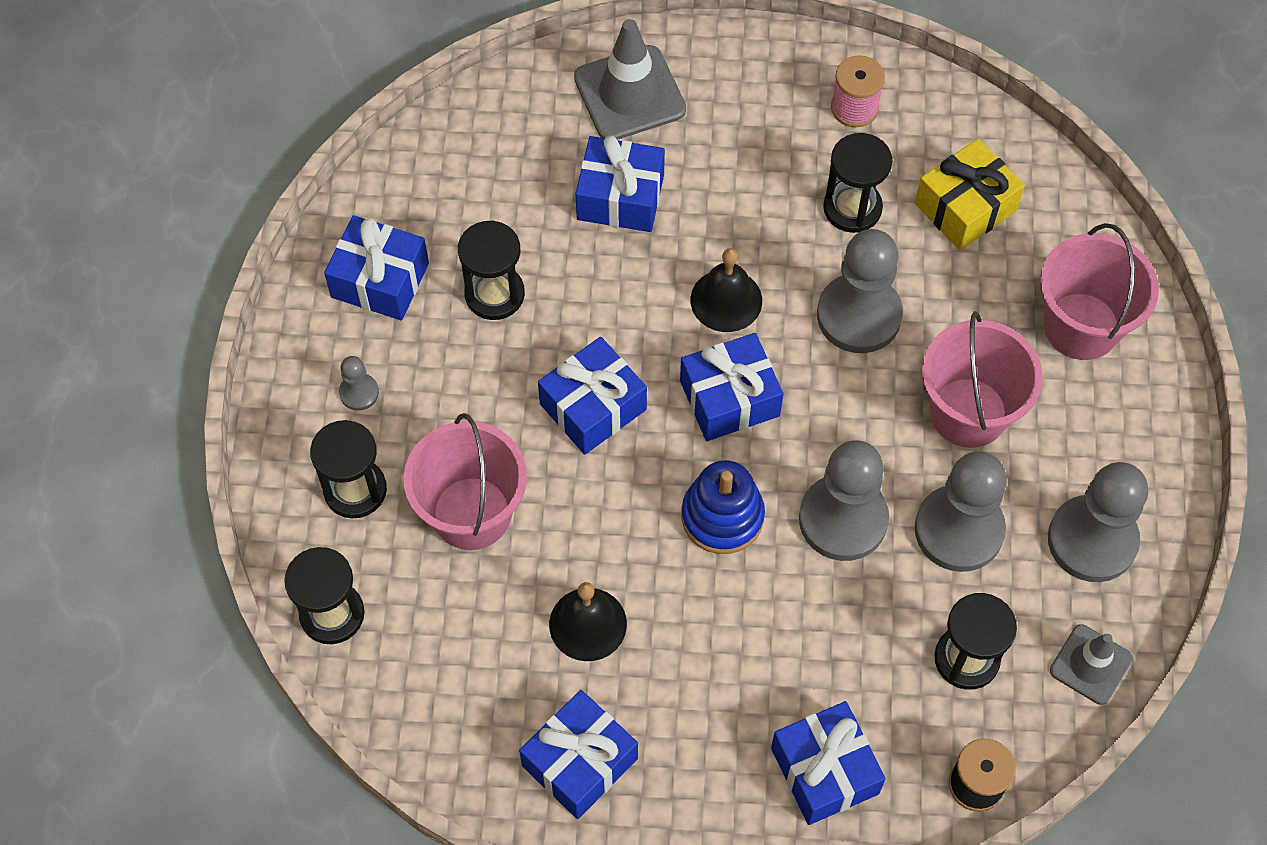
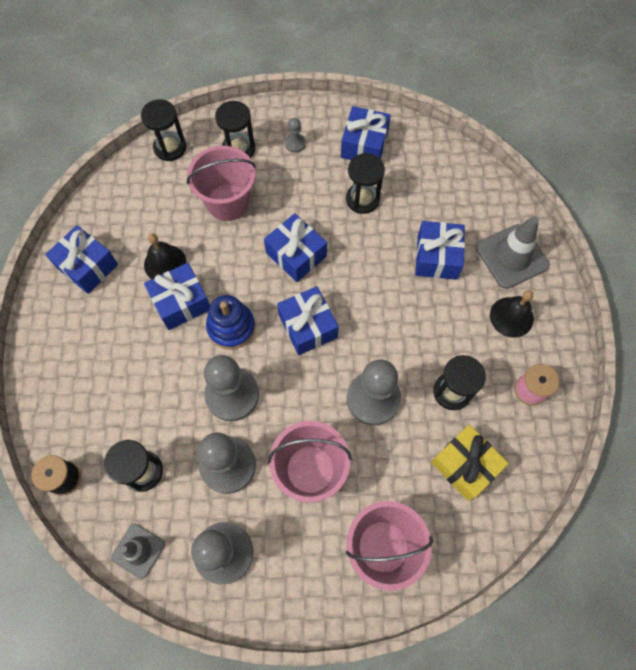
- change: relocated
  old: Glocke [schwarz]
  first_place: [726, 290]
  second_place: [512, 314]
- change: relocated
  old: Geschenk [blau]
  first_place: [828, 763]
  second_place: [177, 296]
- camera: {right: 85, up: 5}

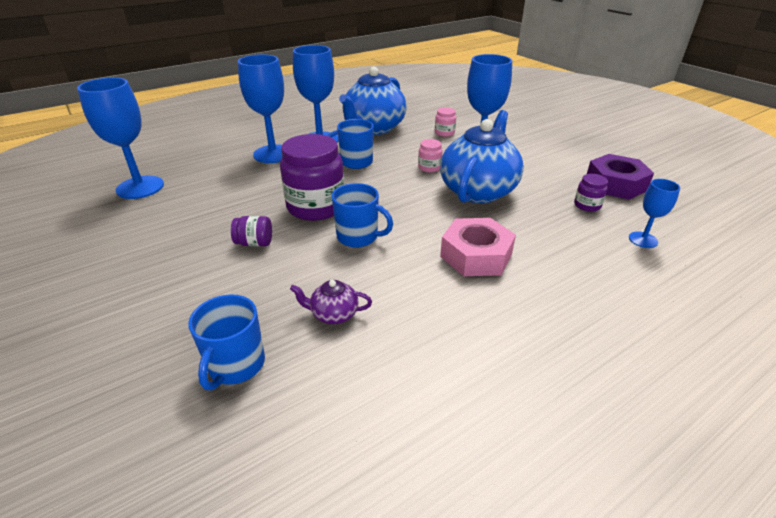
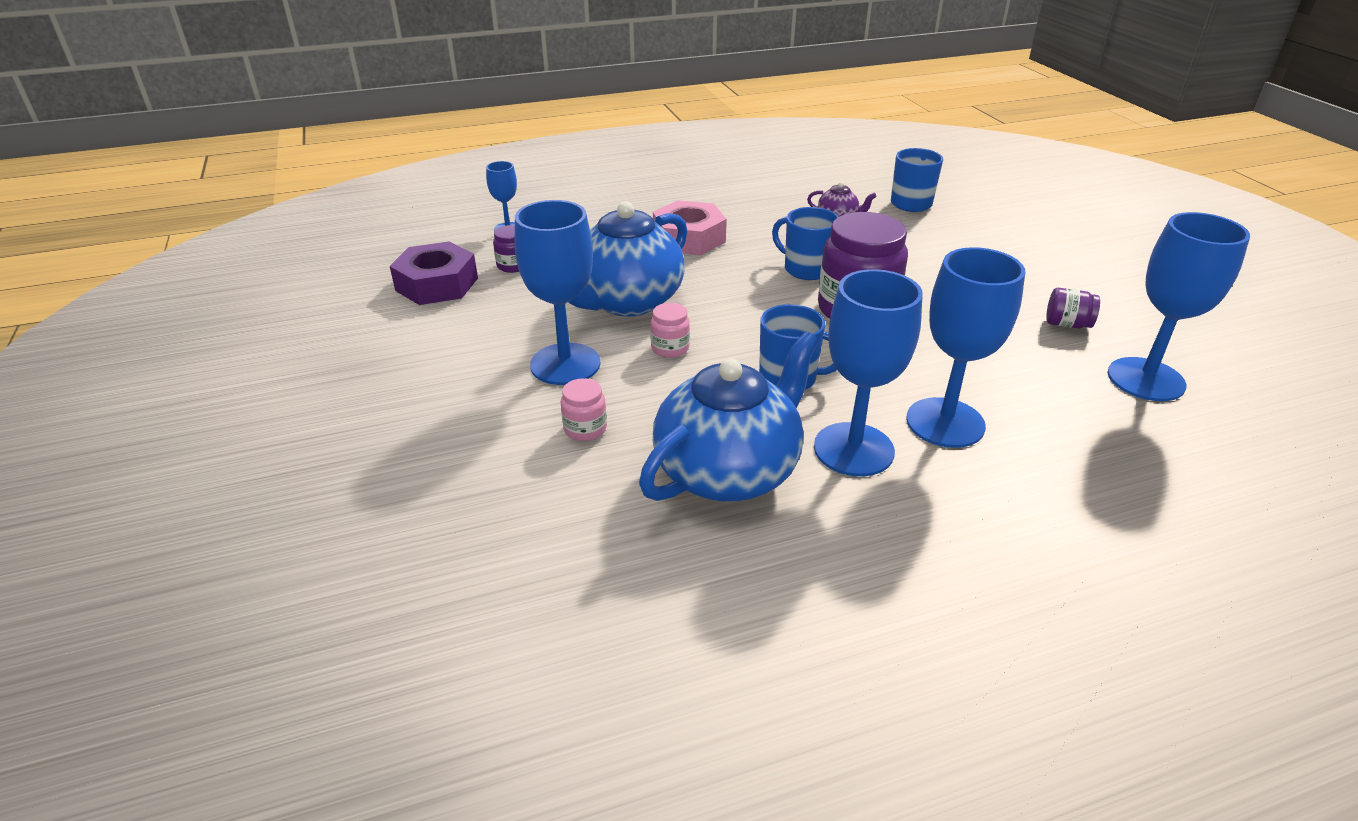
- change: relocated
  old: Einmachglas [lila]
  first_place: [251, 231]
  second_place: [1073, 308]
- camera: {right: -165, up: 0}

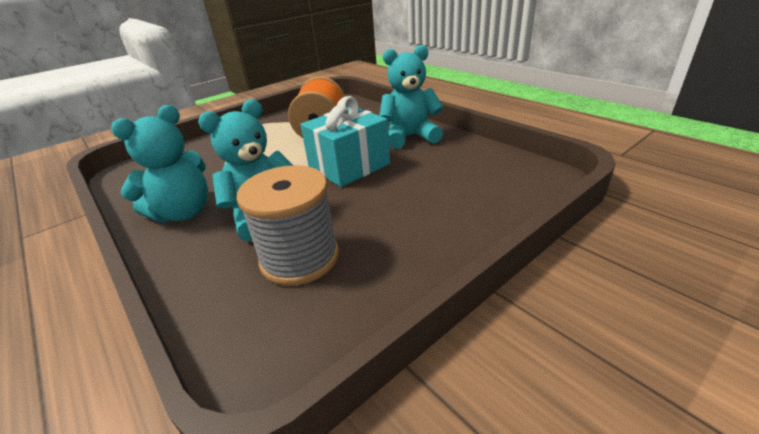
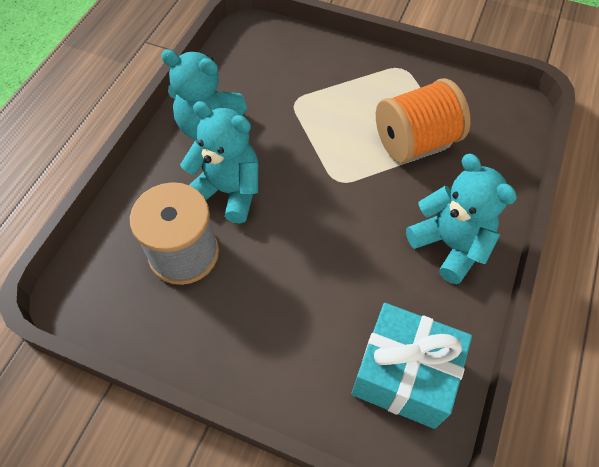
- change: relocated
  old: Geschenk [türkis]
  first_place: [345, 141]
  second_place: [412, 366]
- camera: {right: 60, up: 25}

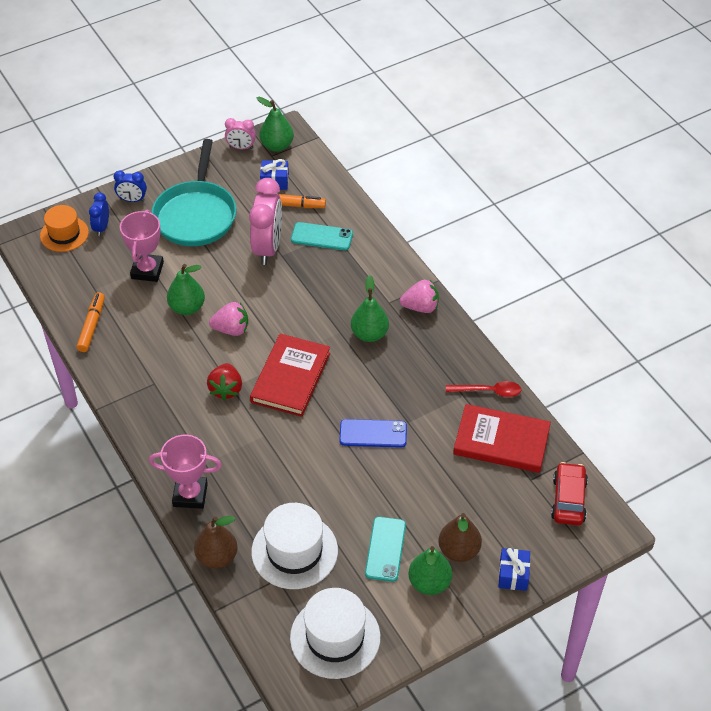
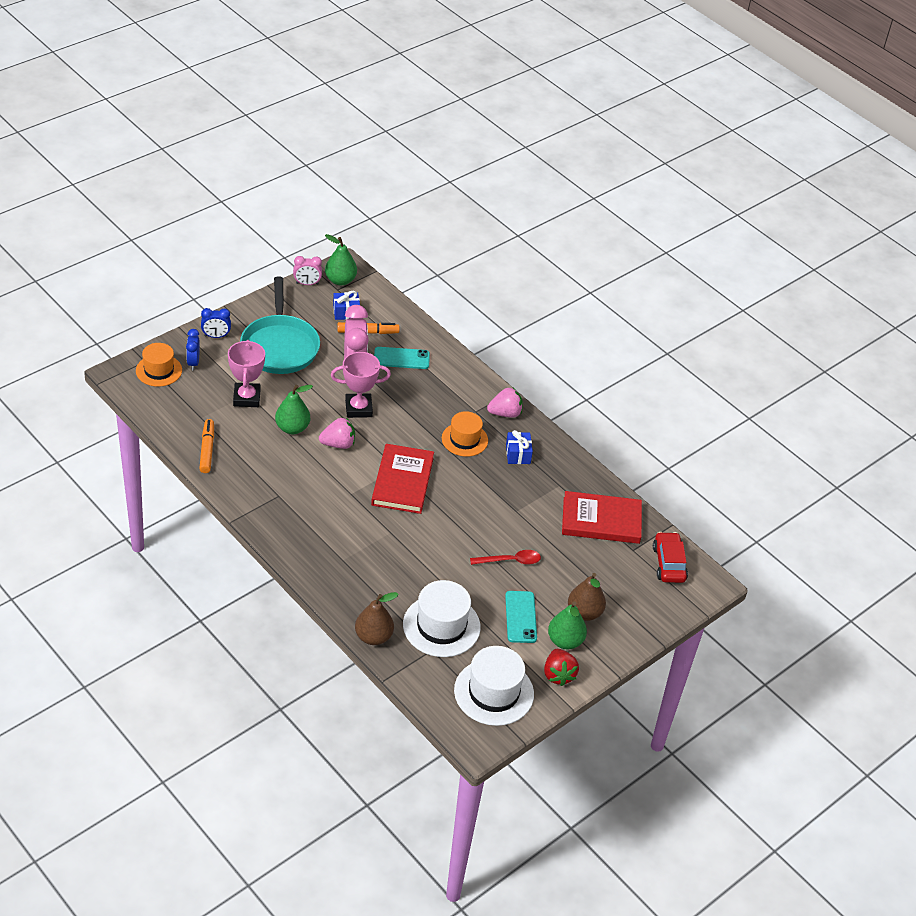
- change: relocated
  old: Pokal [rosa]
  first_place: [185, 471]
  second_place: [361, 385]
- change: relocated
  old: Erdbeere [rot]
  first_place: [224, 382]
  second_place: [561, 667]
- change: missing
  old: Handy [blau]
  first_place: [373, 433]
- change: exchanged
  old: Birne [grün]
  new: Hut [orange]
  first_place: [370, 308]
  second_place: [465, 434]
- change: relocated
  old: Löffel [rot]
  first_place: [483, 389]
  second_place: [505, 557]
- change: relocated
  old: Geschenk [blau]
  first_place: [514, 569]
  second_place: [519, 447]
- camera: {right: -15, up: -5}

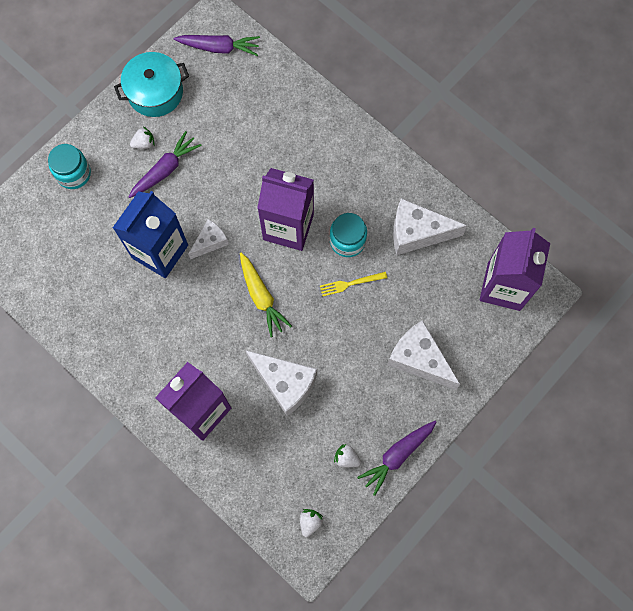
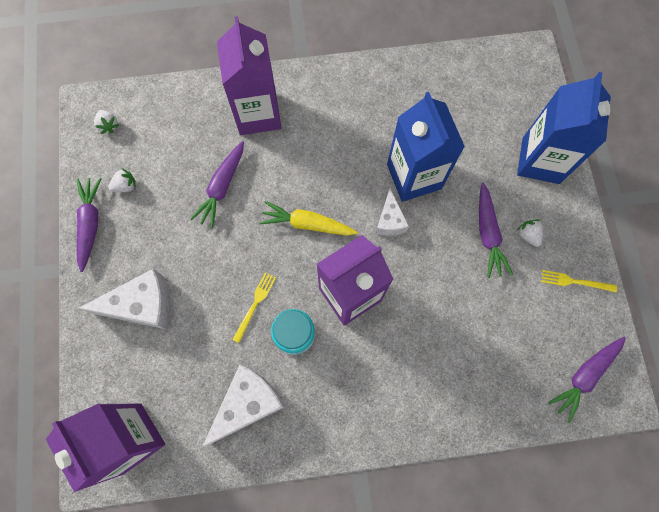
- change: exchanged
  old: Einmachglas [türkis]
  new: Getränkekarton [blau]
  first_place: [69, 166]
  second_place: [564, 128]
- change: exchanged
  old: Kochtopf [türkis]
  new: Gabel [gelb]
  first_place: [151, 84]
  second_place: [579, 281]
- change: spun
  old: Erdbeere [weiß]
  first_place: [142, 138]
  second_place: [530, 233]
  degrees: 135
- change: exchanged
  old: Käse [weiß]
  new: Karotte [lila]
  first_place: [281, 383]
  second_place: [217, 185]
- camera: {right: 130, up: 0}

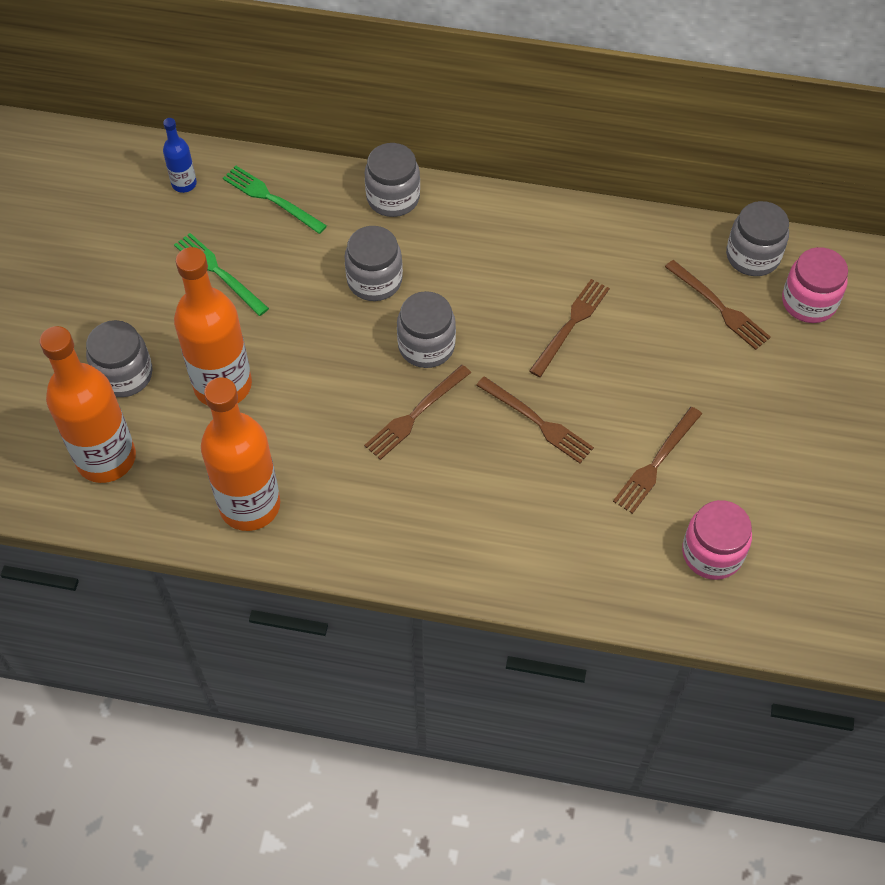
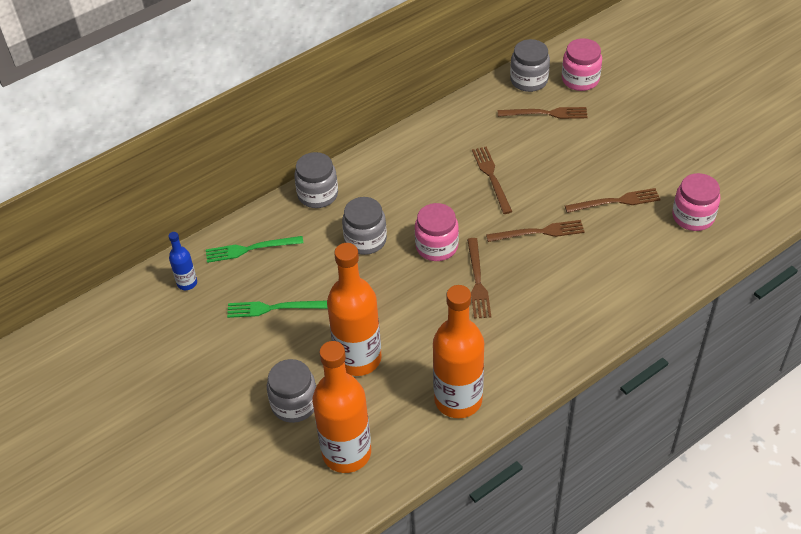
- change: colour
  old: Einmachglas [grau]
  new: Einmachglas [rosa]
  first_place: [426, 329]
  second_place: [437, 232]
- change: spun
  old: Gabel [braun]
  first_place: [657, 460]
  second_place: [613, 200]
  degrees: -90
- camera: {right: -45, up: -10}

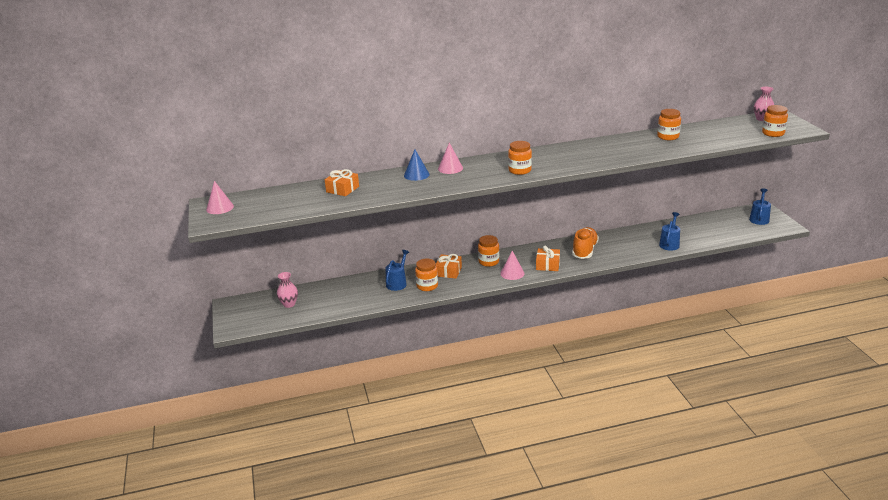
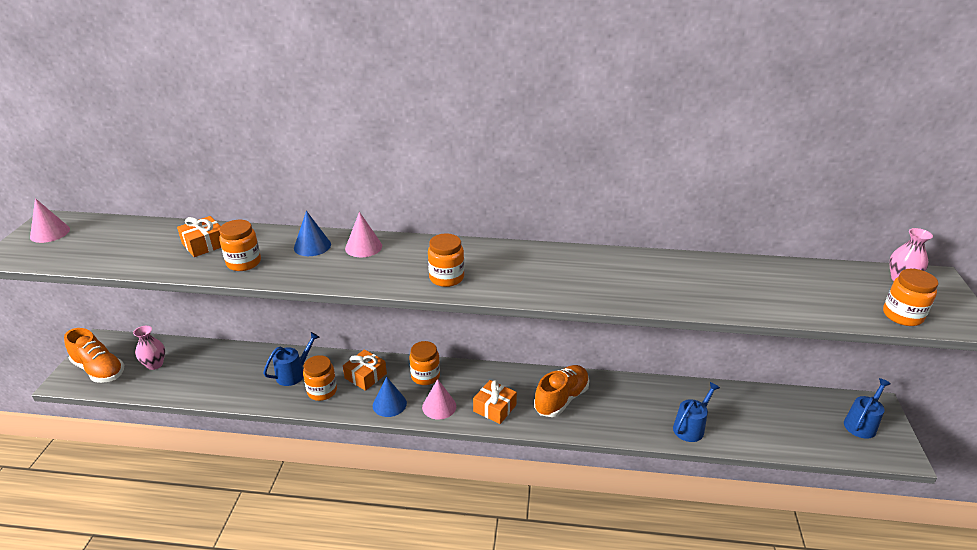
- change: relocated
  old: Einmachglas [orange]
  first_place: [669, 124]
  second_place: [240, 245]
- change: appeared
  new: Schuh [orange]
  second_place: [94, 355]
- change: appeared
  new: Kegel [blau]
  second_place: [390, 397]
- camera: {right: 20, up: 5}

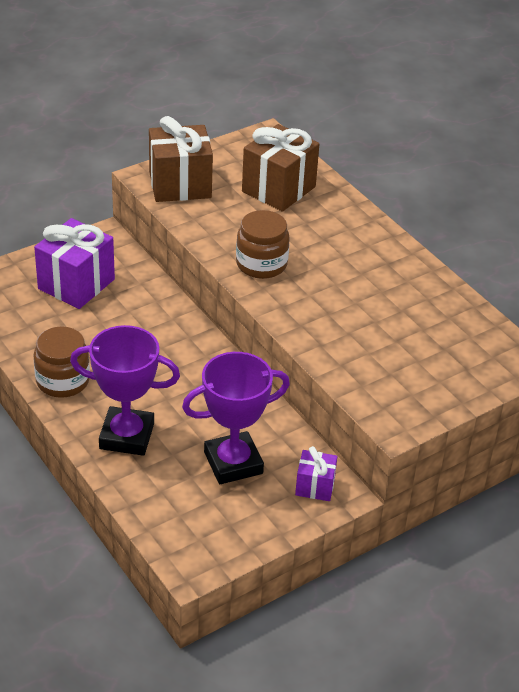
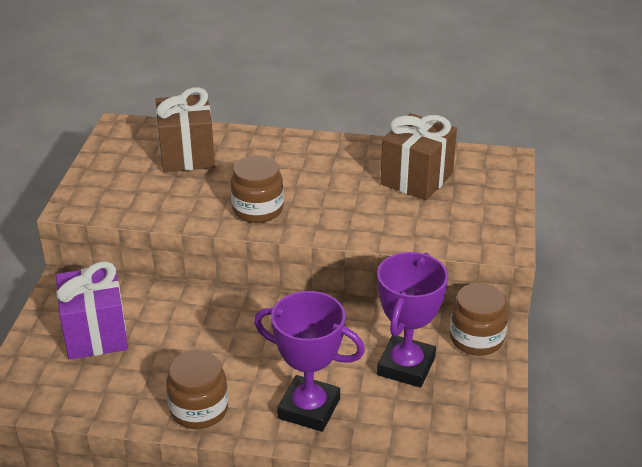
- change: spun
  old: Pokal [lila]
  first_place: [125, 390]
  second_place: [309, 361]
  degrees: 60
- change: relocated
  old: Geschenk [braun]
  first_place: [181, 159]
  second_place: [418, 156]
- change: exchanged
  old: Geschenk [lila]
  new: Einmachglas [braun]
  first_place: [316, 473]
  second_place: [479, 319]
- camera: {right: -45, up: -5}

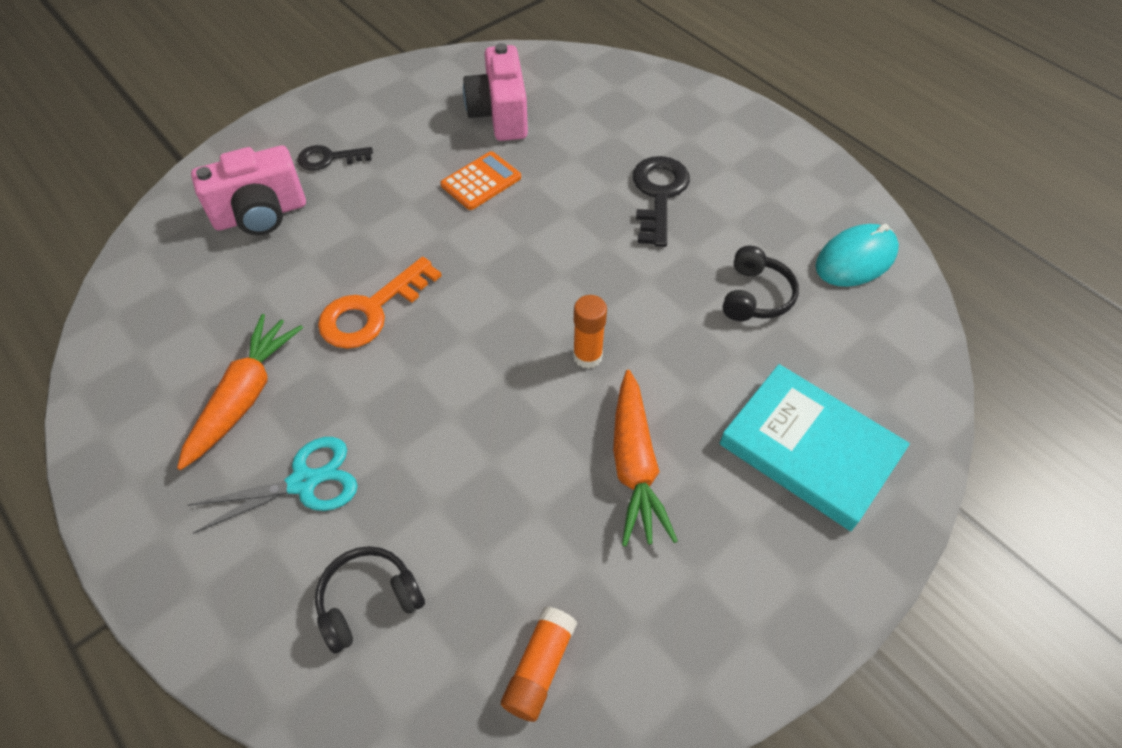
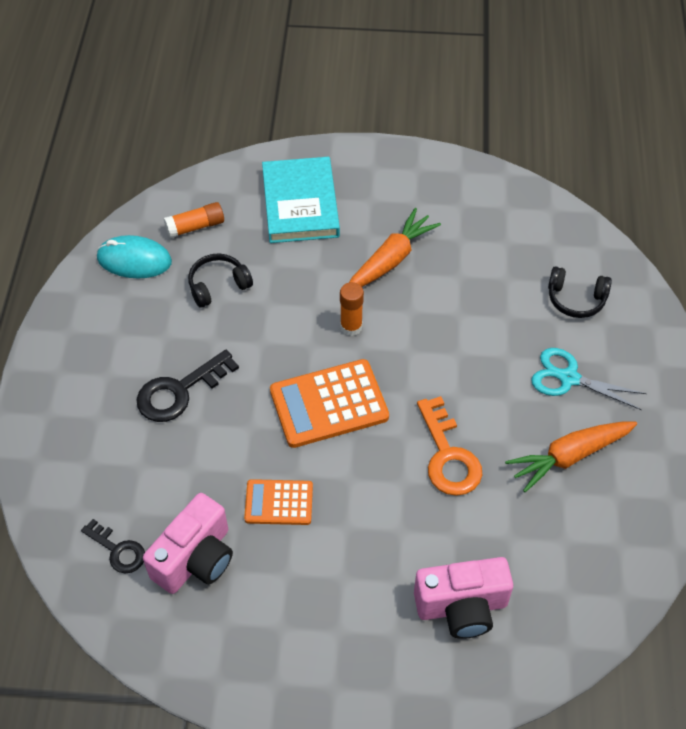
- change: spun
  old: Kamera [rosa]
  first_place: [248, 190]
  second_place: [463, 598]
  degrees: 150
- change: relocated
  old: Schlüssel [schwarz]
  first_place: [335, 158]
  second_place: [113, 546]
- change: spun
  old: Schlüssel [orange]
  first_place: [380, 303]
  second_place: [449, 446]
  degrees: 75
- change: relocated
  old: Klebestift [orange]
  first_place: [539, 664]
  second_place: [194, 220]
- change: appeared
  new: Taschenrechner [orange]
  second_place: [329, 403]
- camera: {right: -135, up: 0}

